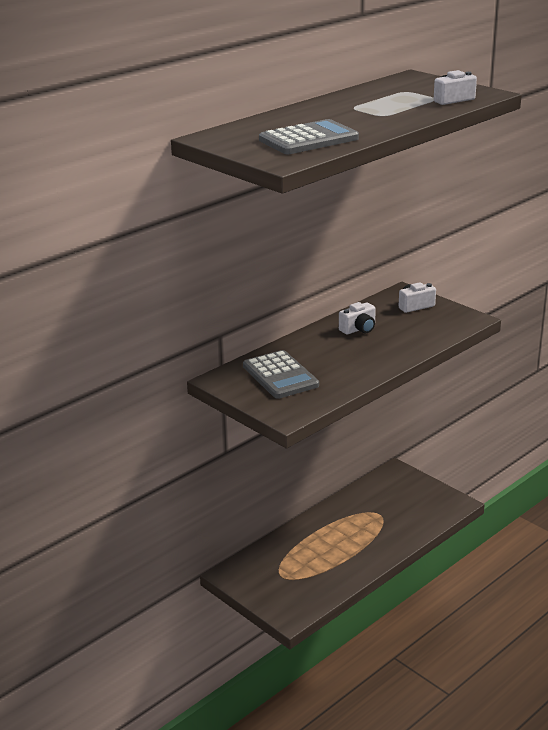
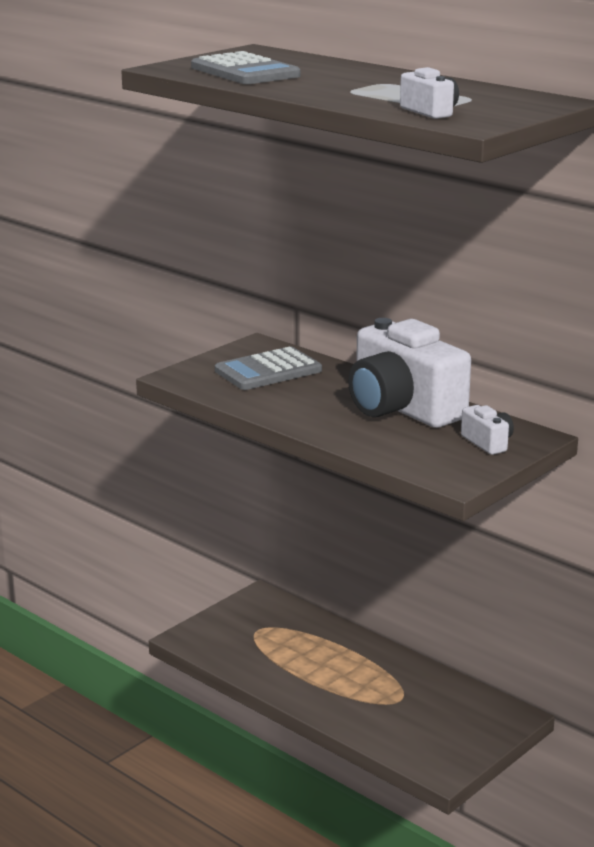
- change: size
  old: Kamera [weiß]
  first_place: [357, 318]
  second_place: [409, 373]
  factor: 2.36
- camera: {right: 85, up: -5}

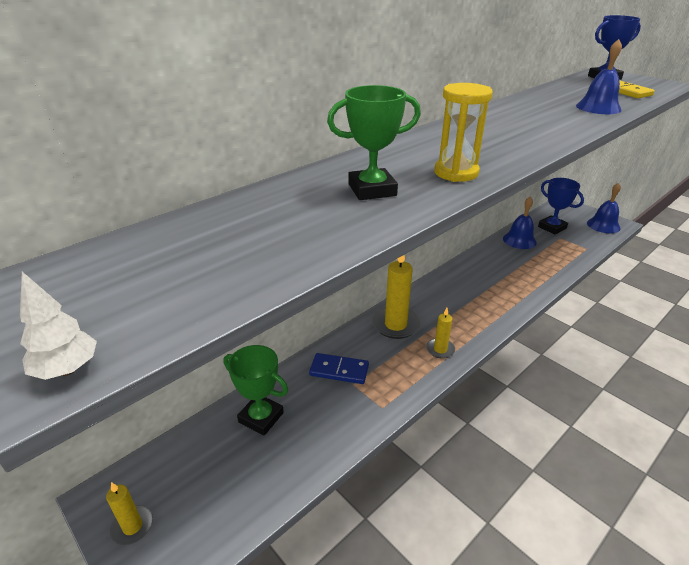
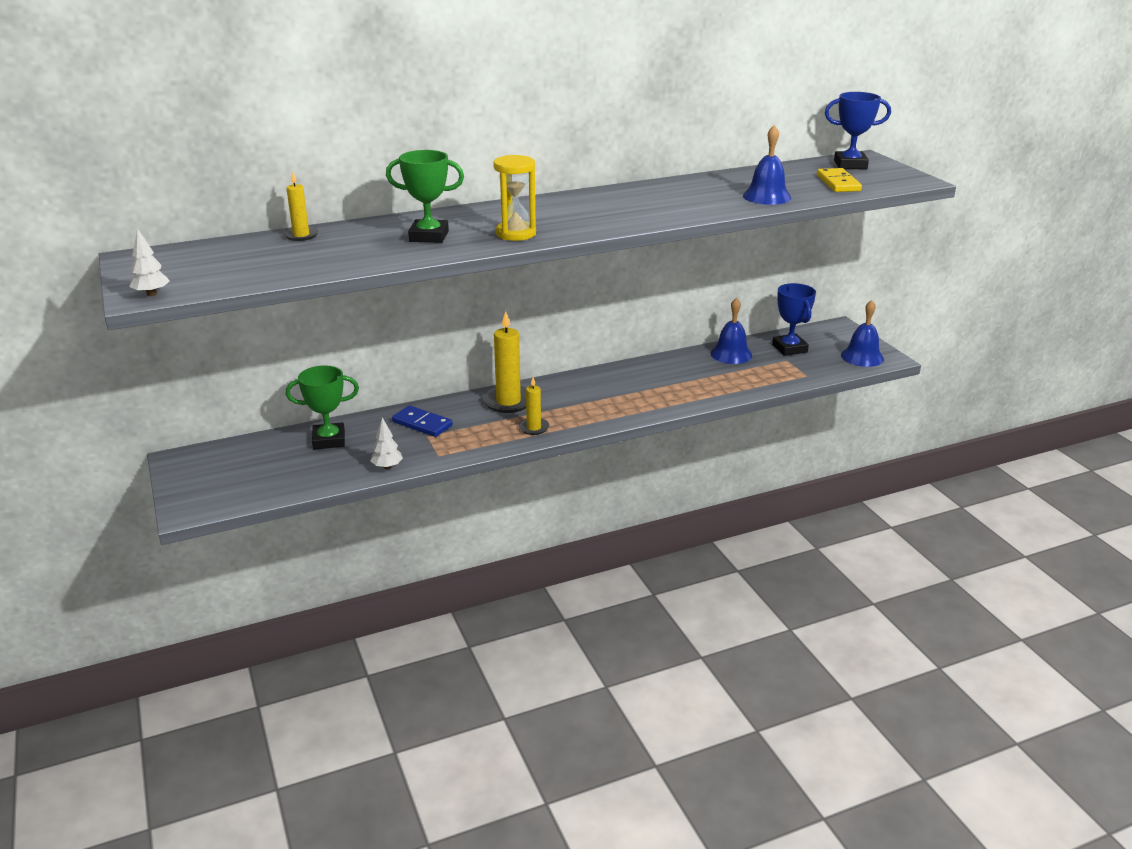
- change: relocated
  old: Kerze [gelb]
  first_place: [129, 513]
  second_place: [301, 206]
- change: spun
  old: Pokal [grün]
  first_place: [256, 390]
  second_place: [322, 407]
  degrees: -60
- change: appeared
  new: Baum [weiß]
  second_place: [386, 443]
- camera: {right: 20, up: -5}

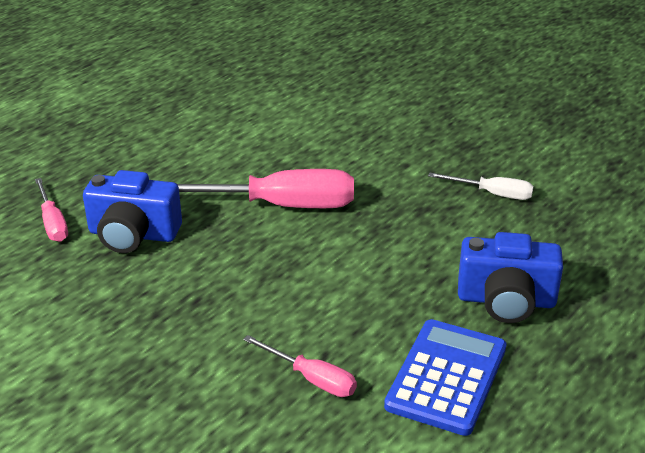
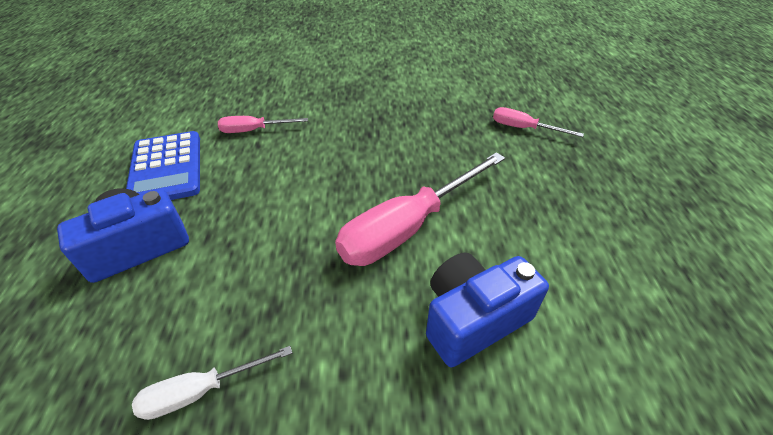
- change: relocated
  old: Kamera [blau]
  first_place: [132, 211]
  second_place: [487, 310]
- camera: {right: 140, up: 10}

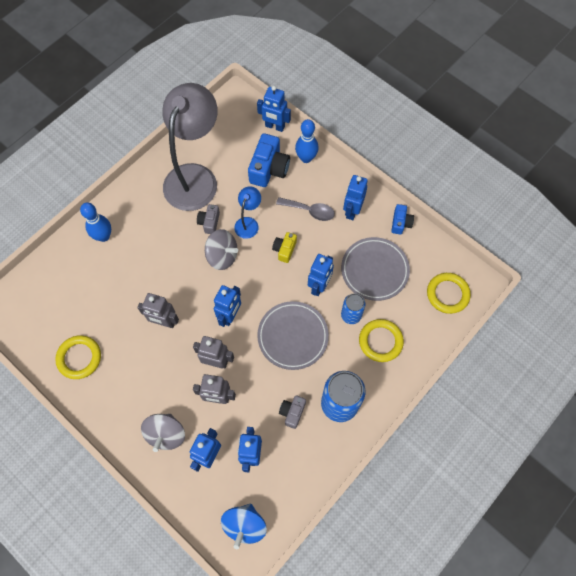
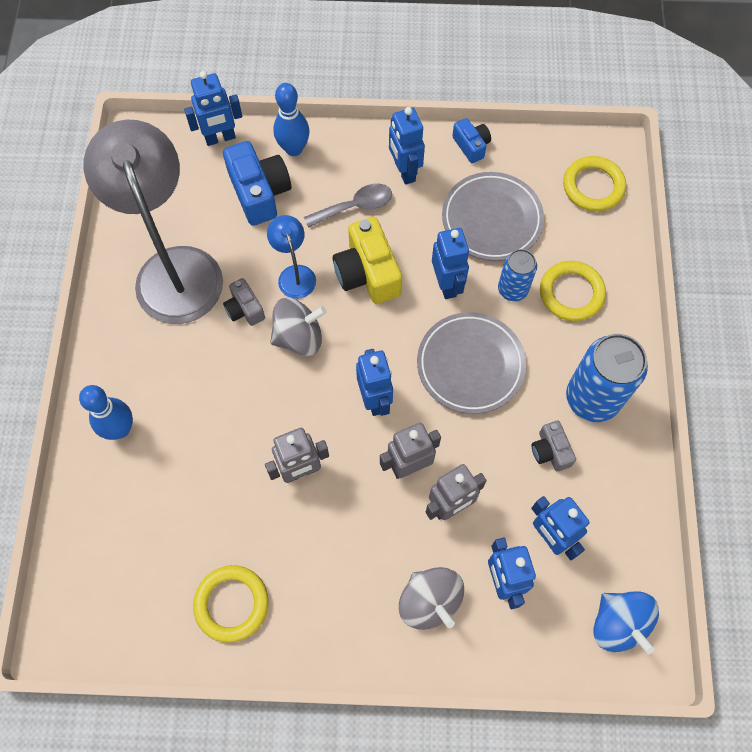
- change: size
  old: Kamera [gelb]
  first_place: [284, 247]
  second_place: [367, 260]
  factor: 1.8
- camera: {right: -40, up: 0}

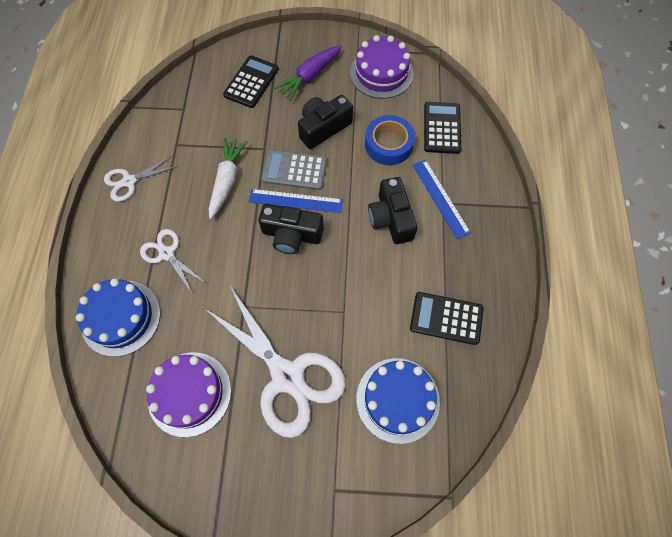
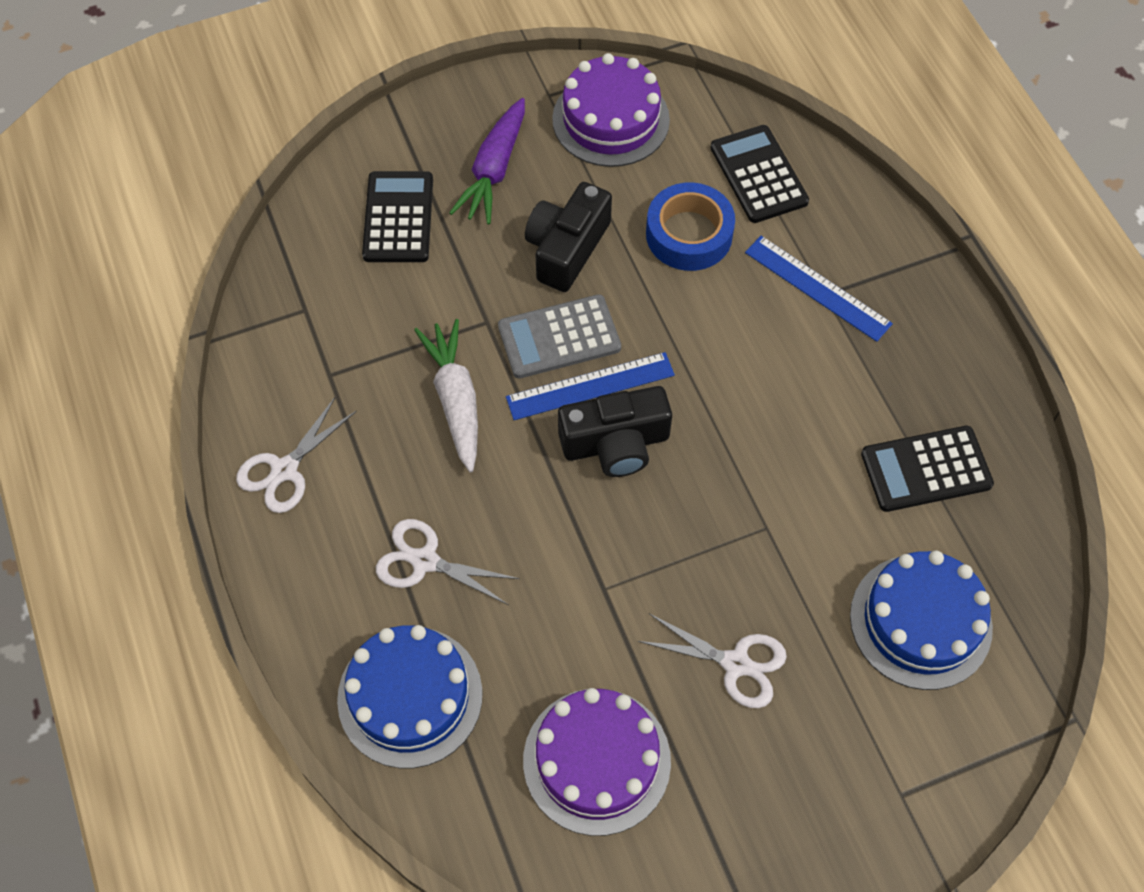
- change: size
  old: Schere [weiß]
  first_place: [275, 362]
  second_place: [712, 660]
  factor: 0.5
- change: missing
  old: Kamera [schwarz]
  first_place: [393, 210]
- camera: {right: -25, up: -5}

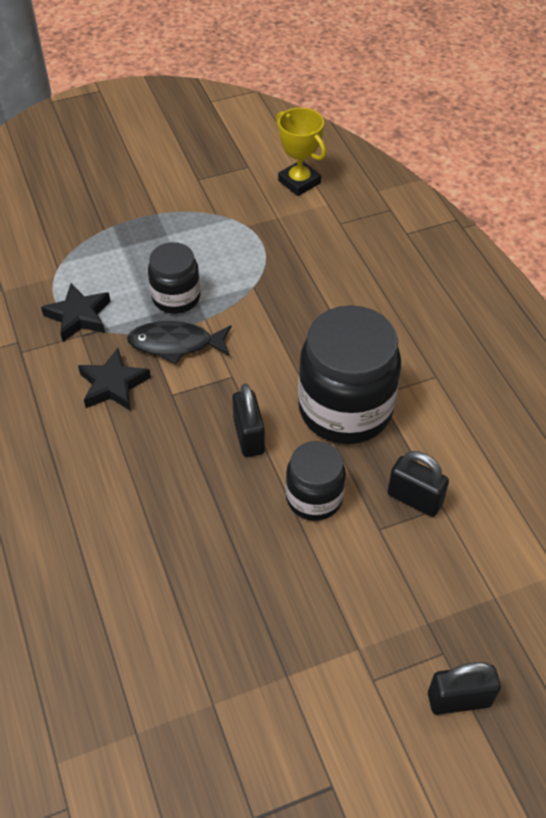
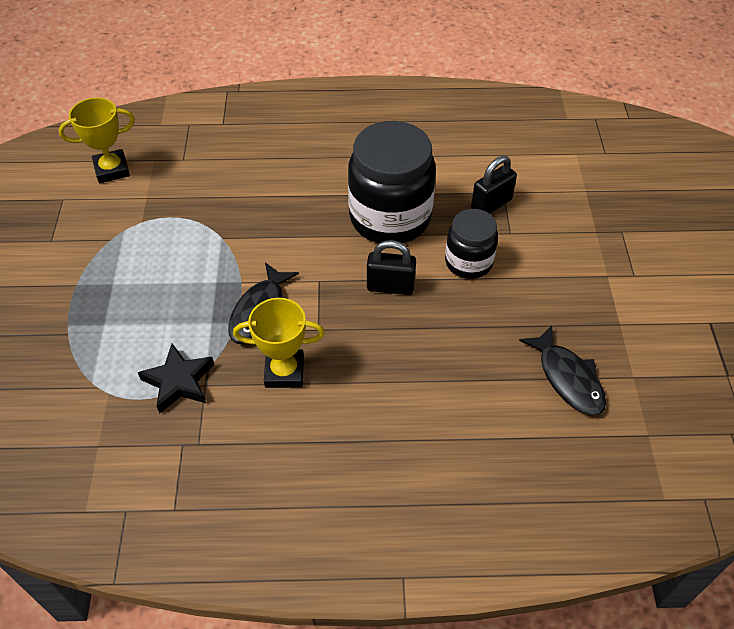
- change: exchanged
  old: Stern [schwarz]
  new: Pokal [gelb]
  first_place: [114, 379]
  second_place: [279, 343]
- change: missing
  old: Einmachglas [schwarz]
  first_place: [174, 278]
- change: missing
  old: Vorhängeschloss [schwarz]
  first_place: [464, 688]
- change: appeared
  new: Fisch [schwarz]
  second_place: [562, 370]
- camera: {right: -70, up: 0}

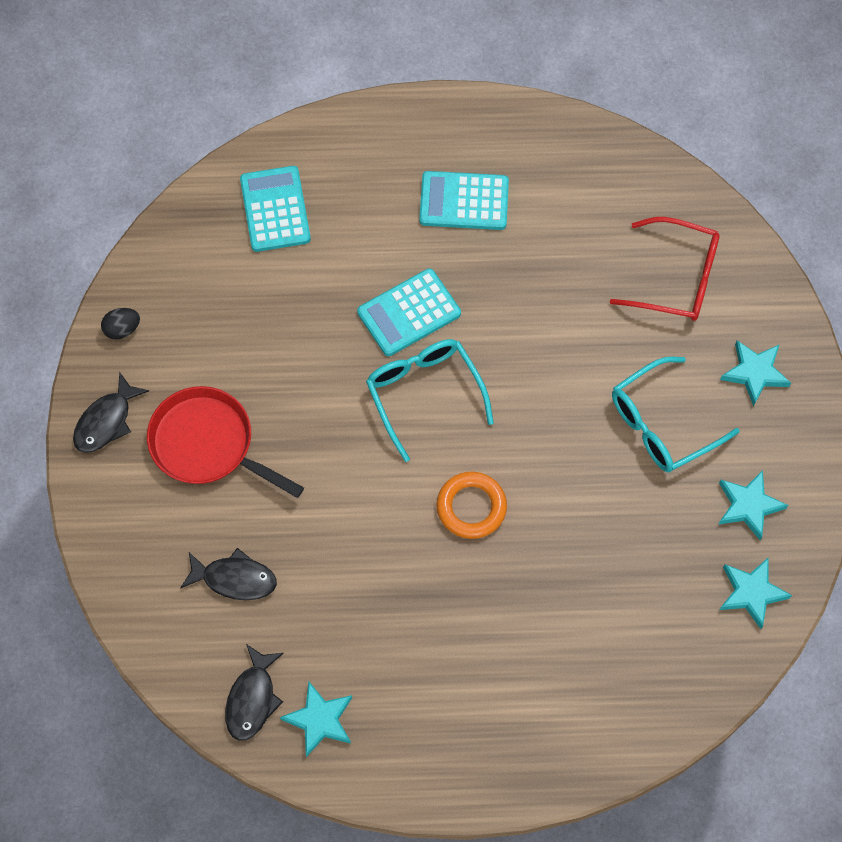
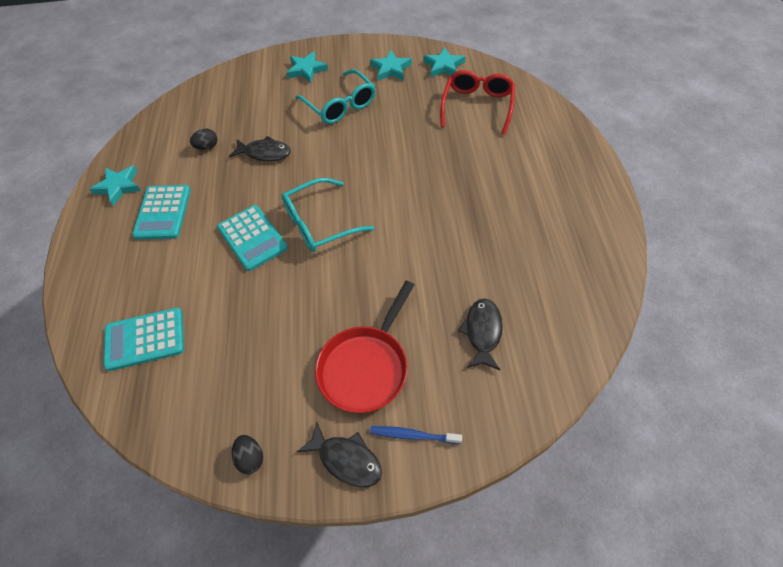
- change: relocated
  old: Fisch [schwarz]
  first_place: [254, 692]
  second_place: [260, 148]
- change: relocated
  old: Stern [türkis]
  first_place: [316, 719]
  second_place: [115, 186]
- change: missing
  old: Ring [orange]
  first_place: [471, 505]
- change: relocated
  old: Brille [rot]
  first_place: [665, 269]
  second_place: [477, 102]
- change: appeared
  new: Ei [schwarz]
  second_place: [204, 139]
- change: appeared
  new: Zahnbürste [blau]
  second_place: [416, 435]
- camera: {right: -90, up: -10}

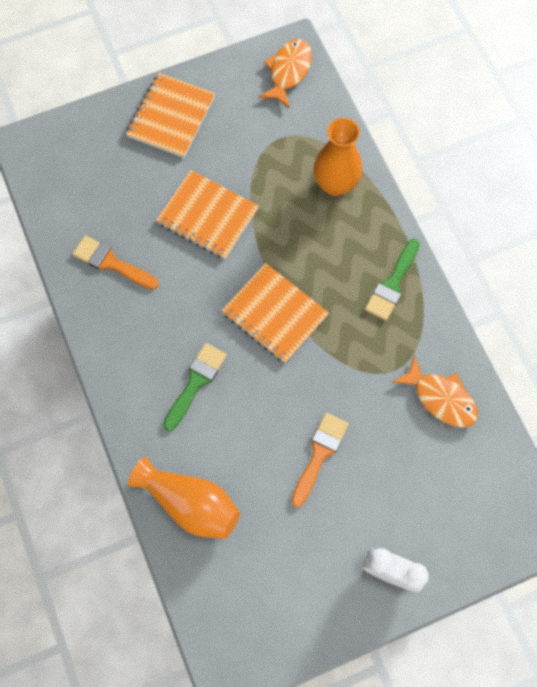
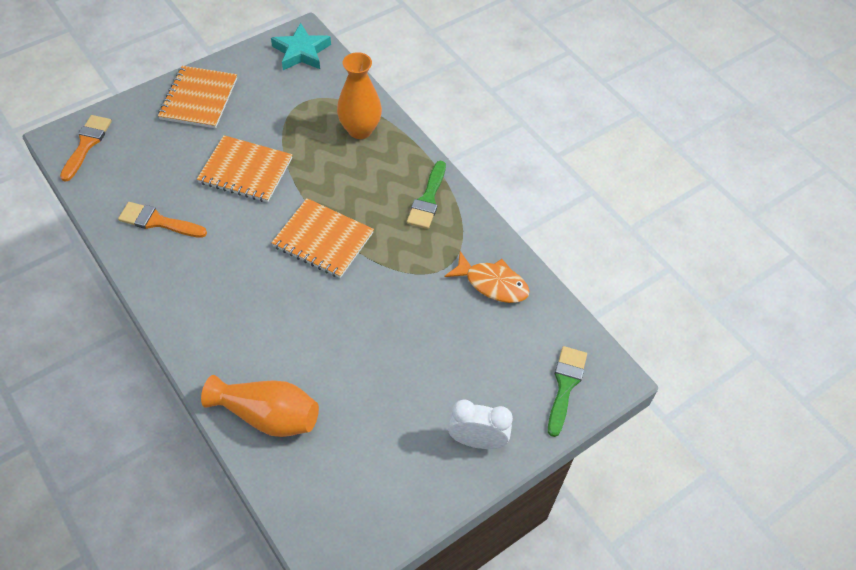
- change: relocated
  old: Pinsel [grün]
  first_place: [195, 387]
  second_place: [567, 391]
- change: exchanged
  old: Fisch [orange]
  new: Stern [türkis]
  first_place: [285, 73]
  second_place: [301, 46]
- change: relocated
  old: Pinsel [orange]
  first_place: [320, 460]
  second_place: [86, 148]
- camera: {right: -15, up: -15}

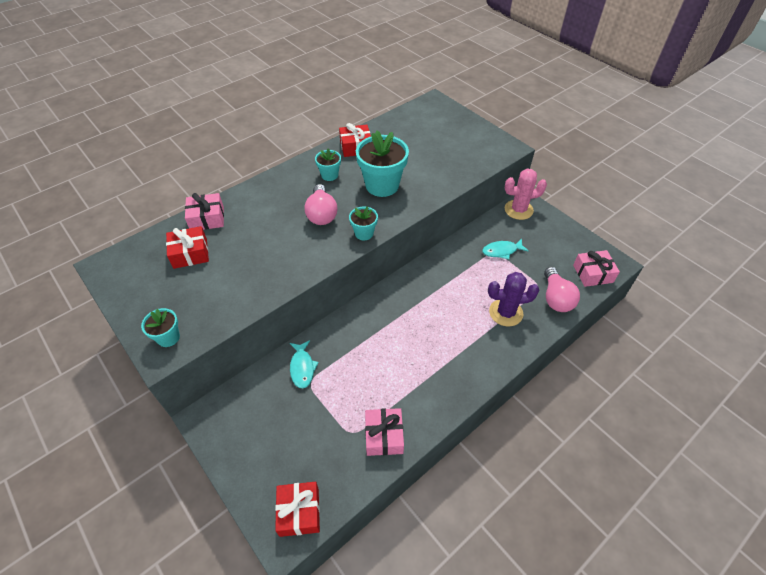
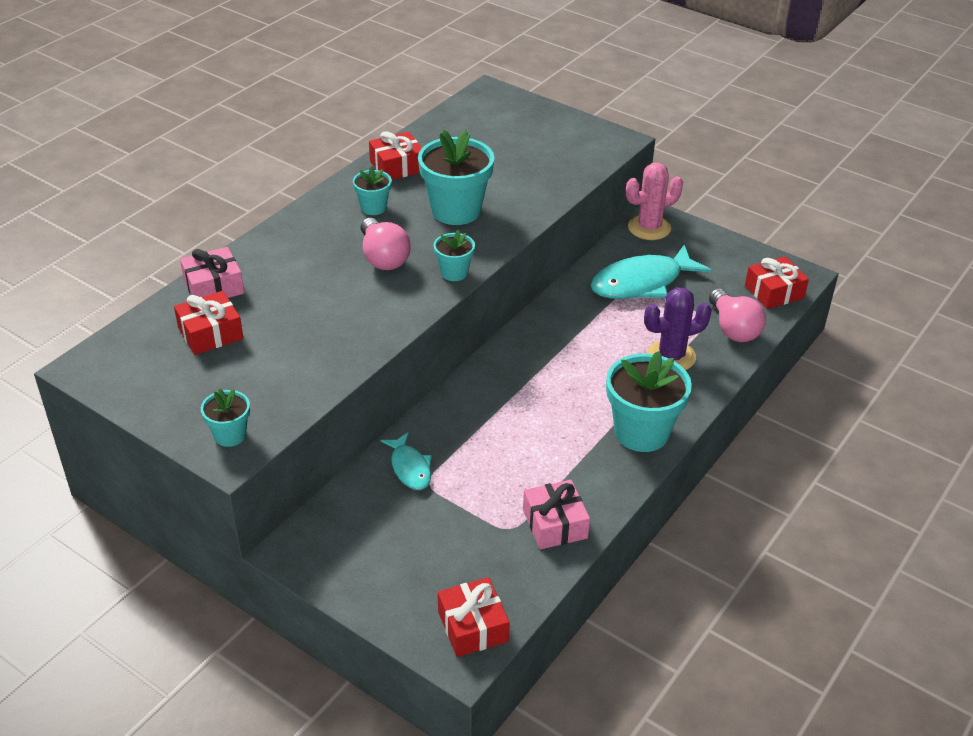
- change: size
  old: Fisch [türkis]
  first_place: [505, 249]
  second_place: [651, 272]
  factor: 1.87
- change: colour
  old: Geschenk [rosa]
  new: Geschenk [rot]
  first_place: [596, 268]
  second_place: [777, 282]
- change: appeared
  new: Blumentopf [türkis]
  second_place: [649, 401]
- camera: {right: -15, up: -10}

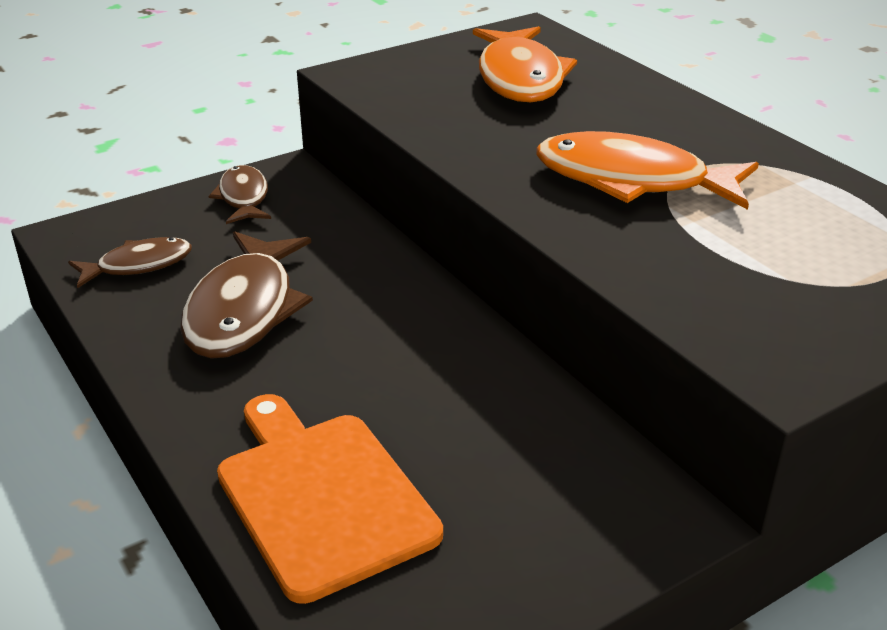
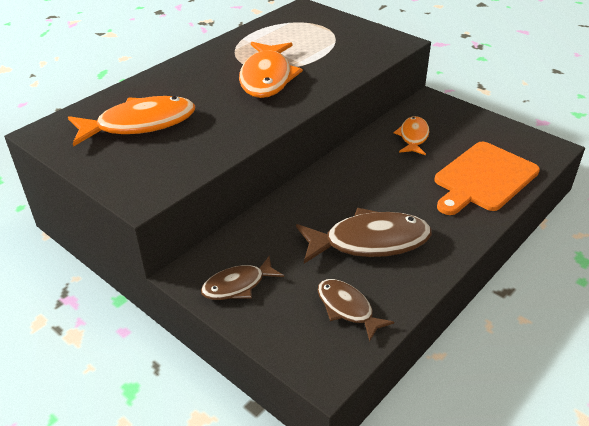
- change: appeared
  new: Fisch [orange]
  second_place: [411, 135]
- camera: {right: -105, up: 5}

